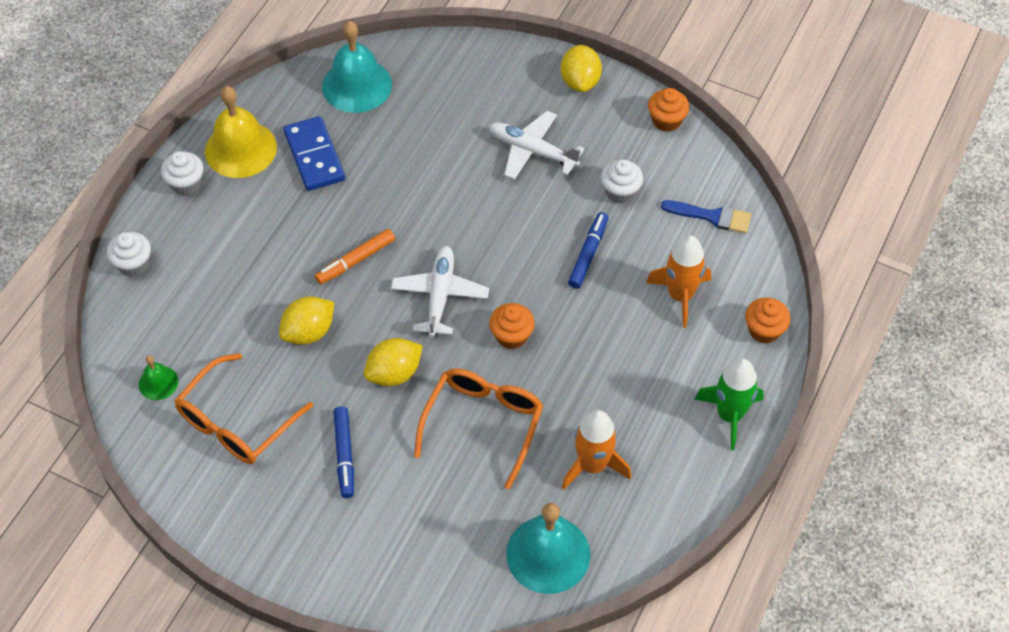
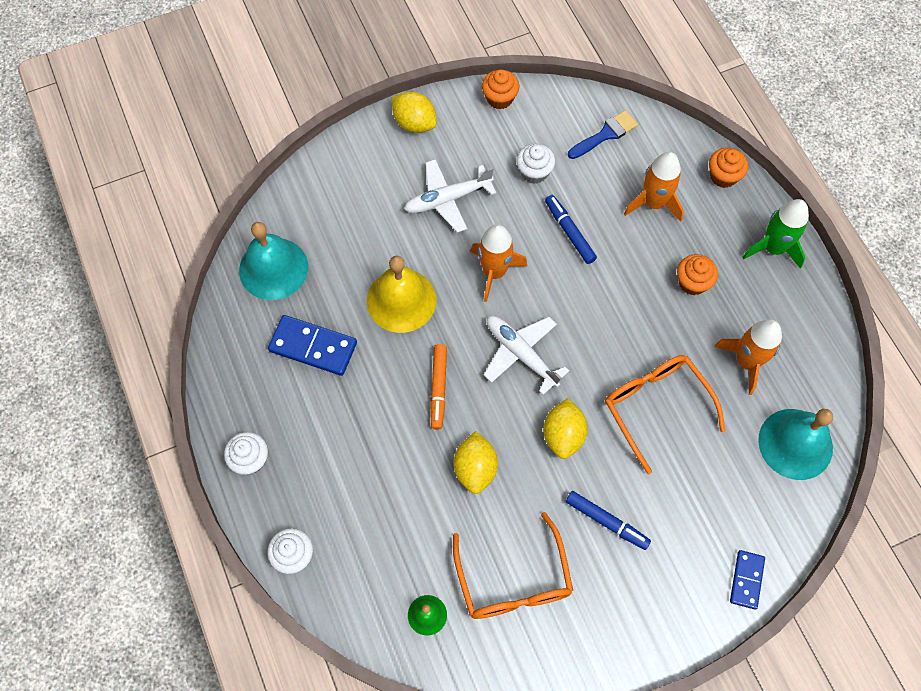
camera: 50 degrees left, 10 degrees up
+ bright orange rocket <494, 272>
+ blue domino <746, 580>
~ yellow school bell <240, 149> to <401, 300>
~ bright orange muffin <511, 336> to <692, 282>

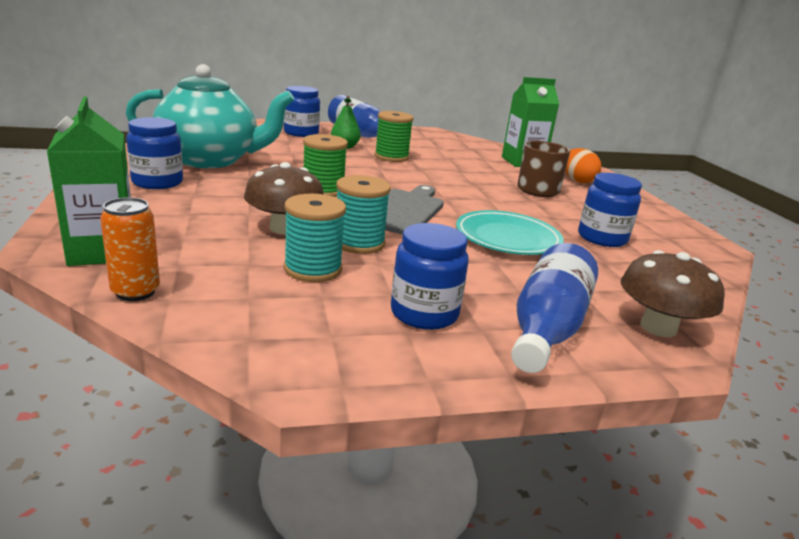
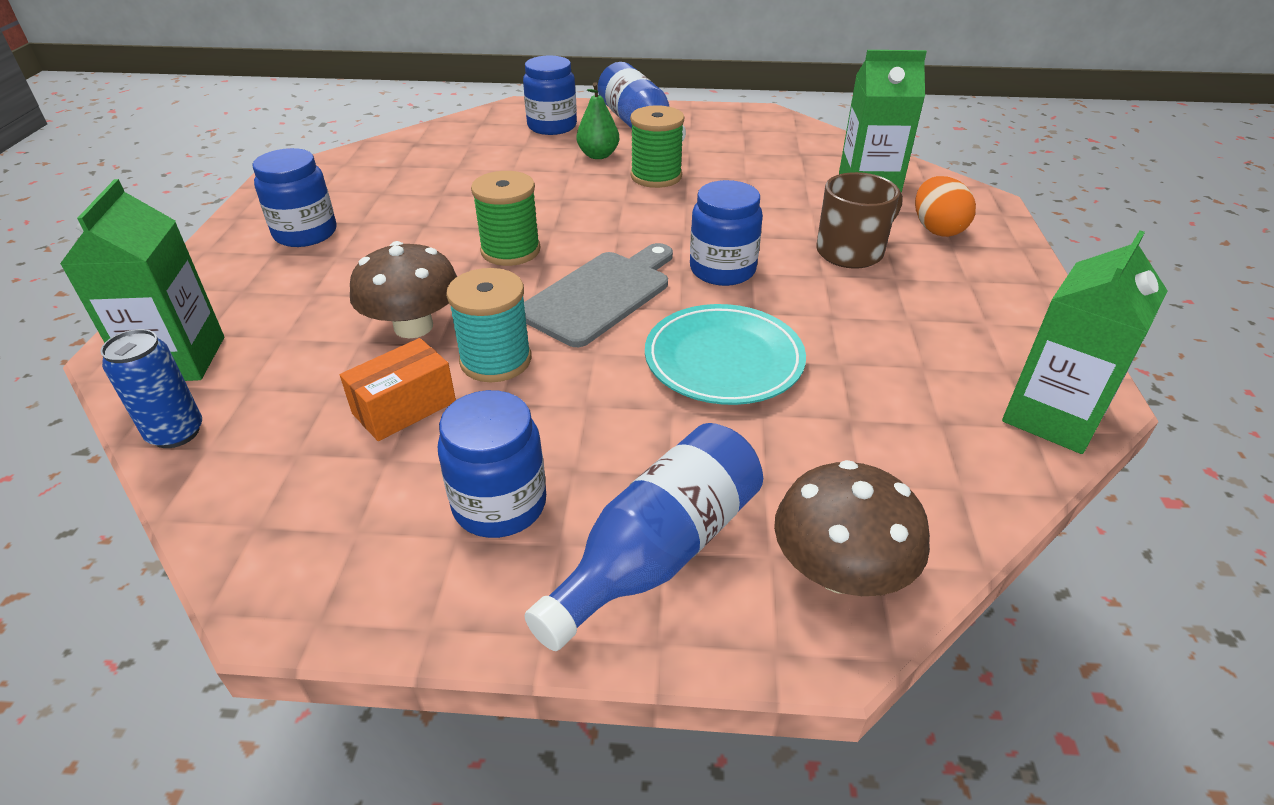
camera: 20 degrees right, 15 degrees up
- turquoise tea pot <210, 160>
+ leaf-green juice carton <1052, 417>
~ blue jam jar <602, 238> to <722, 270>
~ turquoise reel of thread <313, 269> to bright orange parcel <404, 407>
~ bright orange can <135, 292> to blue can <176, 433>

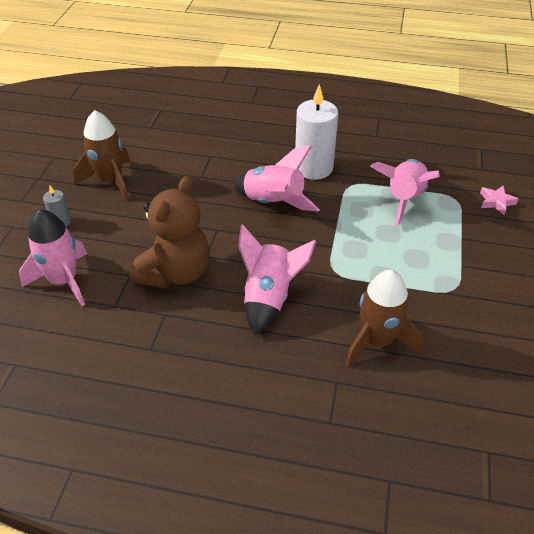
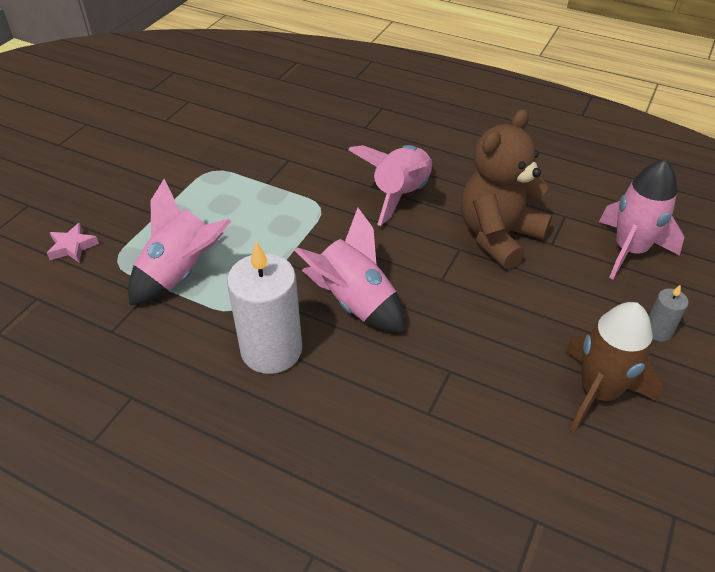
camera: 165 degrees left, 0 degrees up
- brown rocket <377, 341>

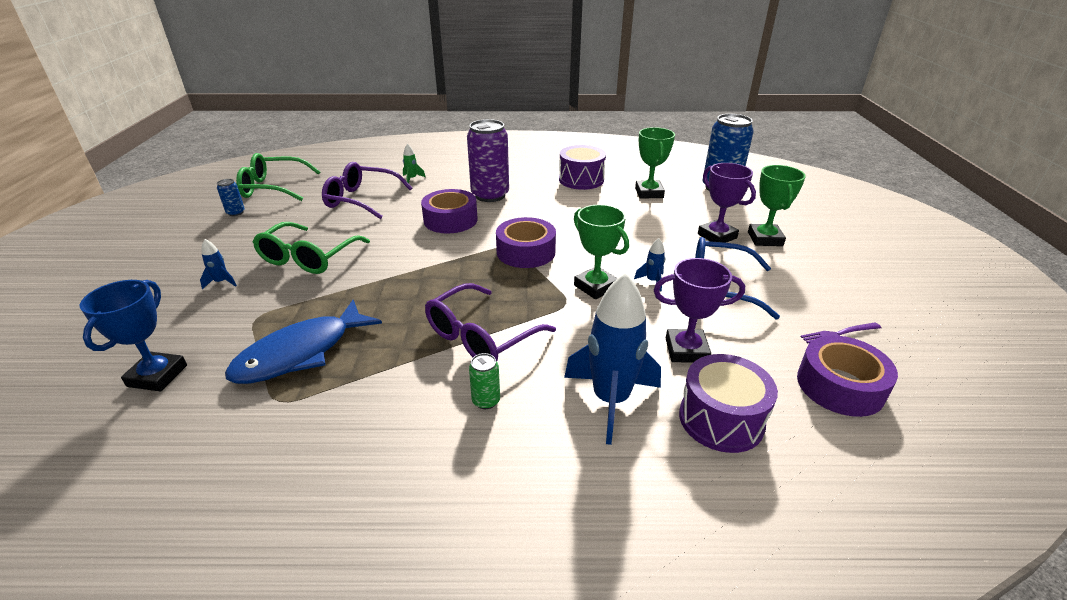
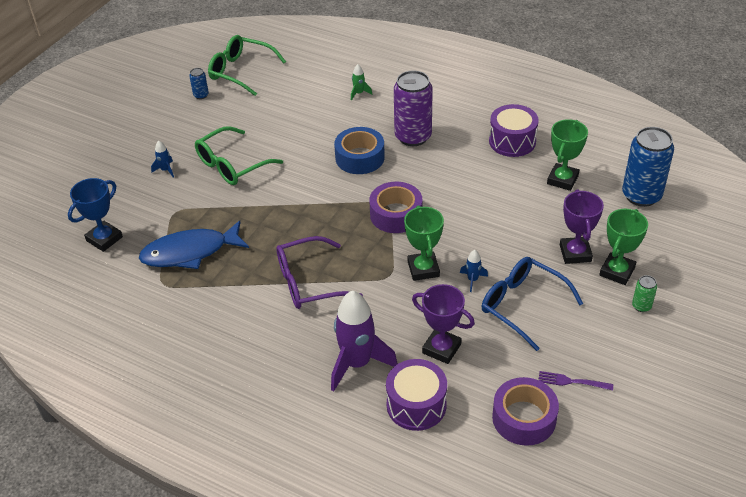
camera: 30 degrees right, 10 degrees up
- royal purple glasses <361, 199>
~ leaf-green can <486, 401> to <641, 306>
~ royal purple tape <450, 220> to blue tape <360, 157>
~ blue rocket <610, 400> to royal purple rocket <357, 363>

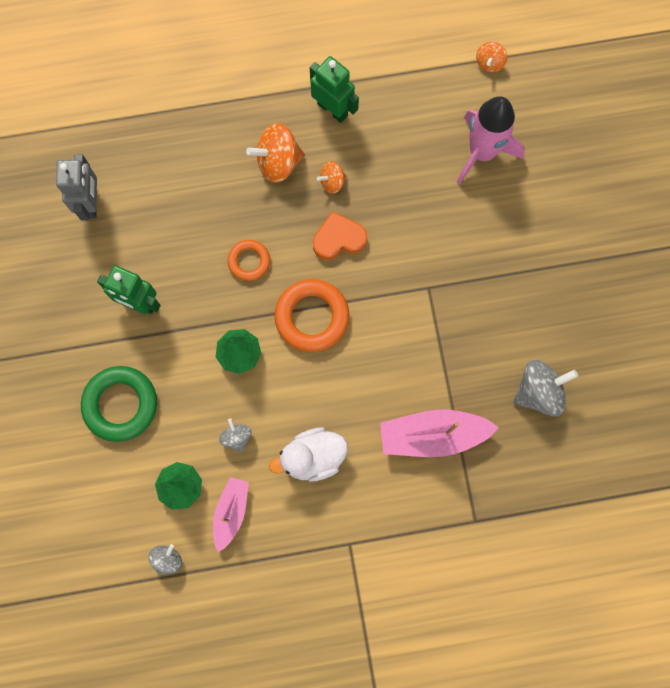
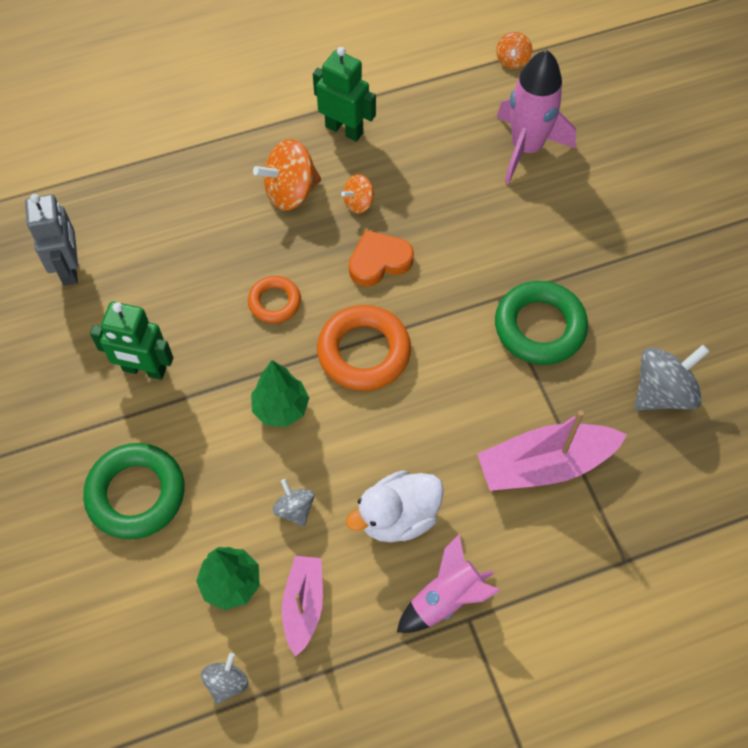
camera: 10 degrees left, 15 degrees down
+ pink rocket <445, 598>
+ leaf-green hoop <539, 327>

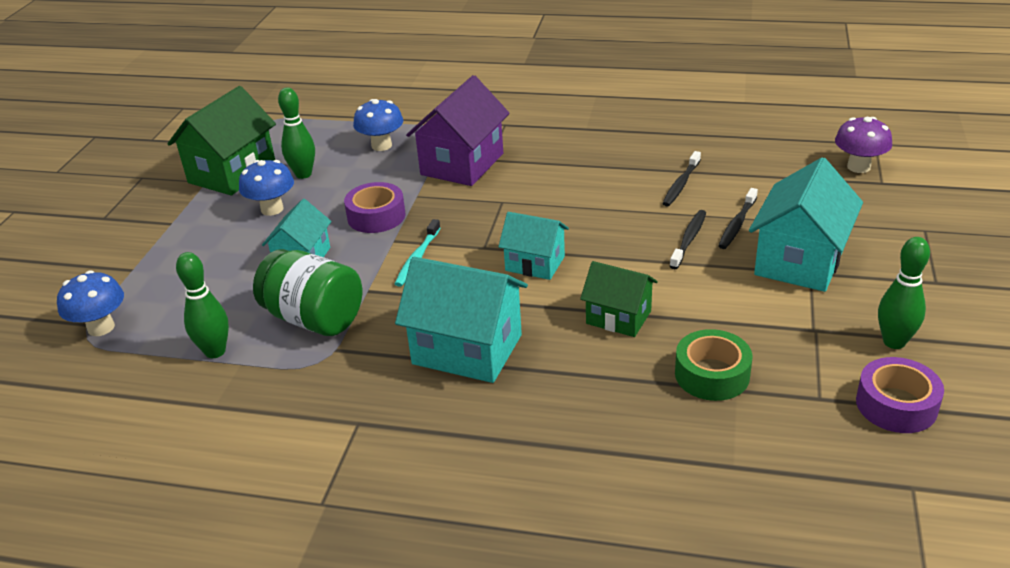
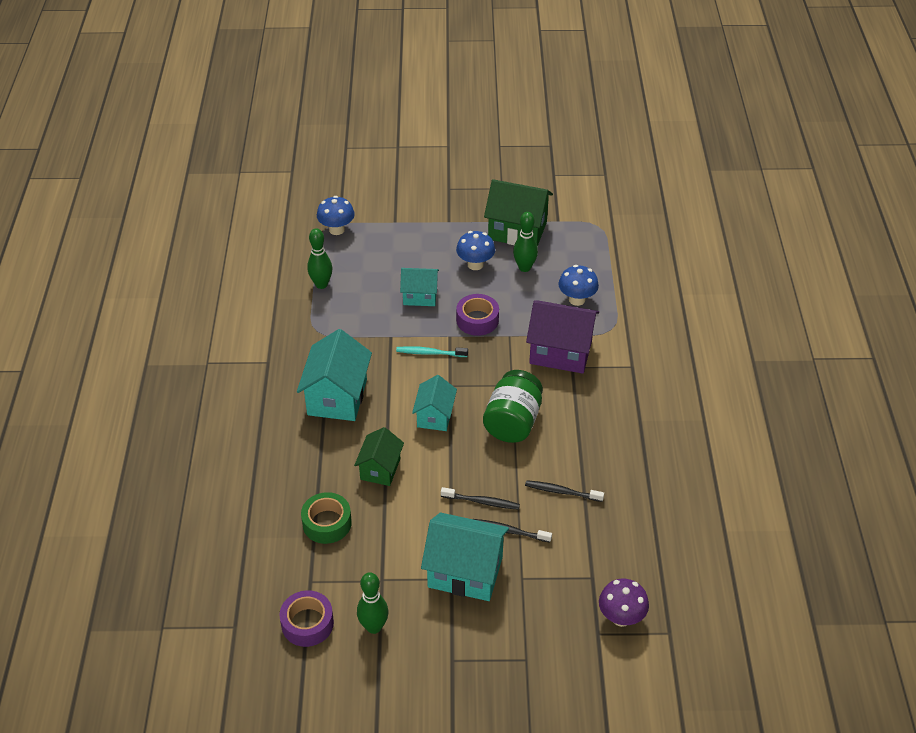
camera: 75 degrees right, 10 degrees up
~ leaf-green jam jar <314, 319> to <513, 422>

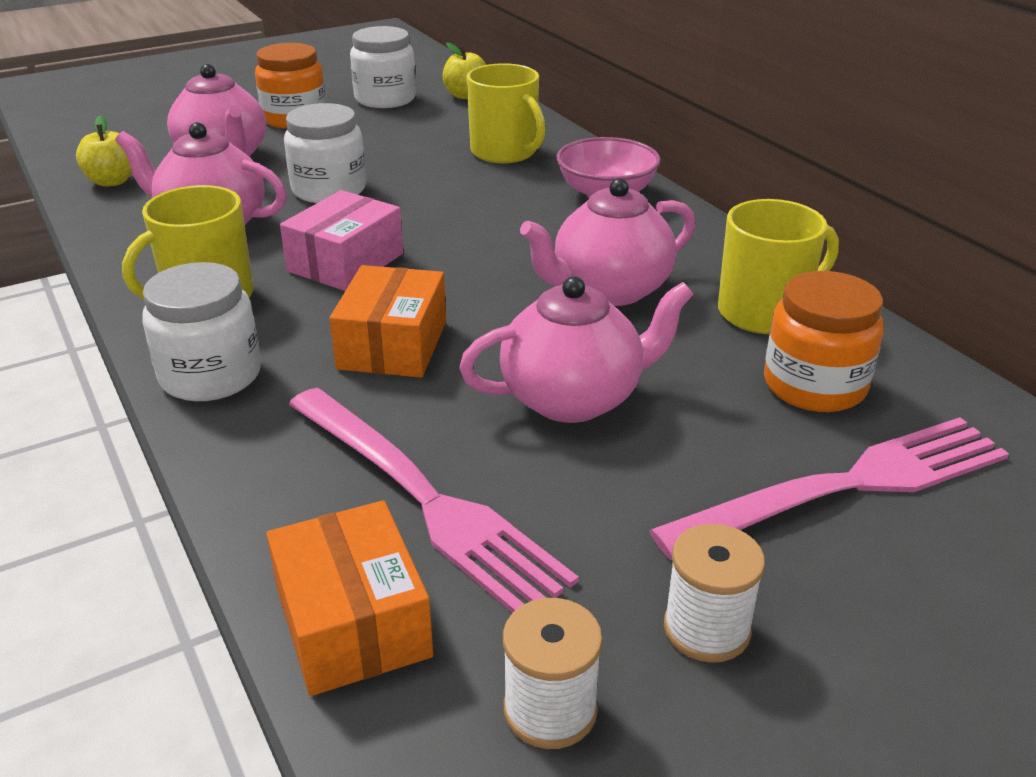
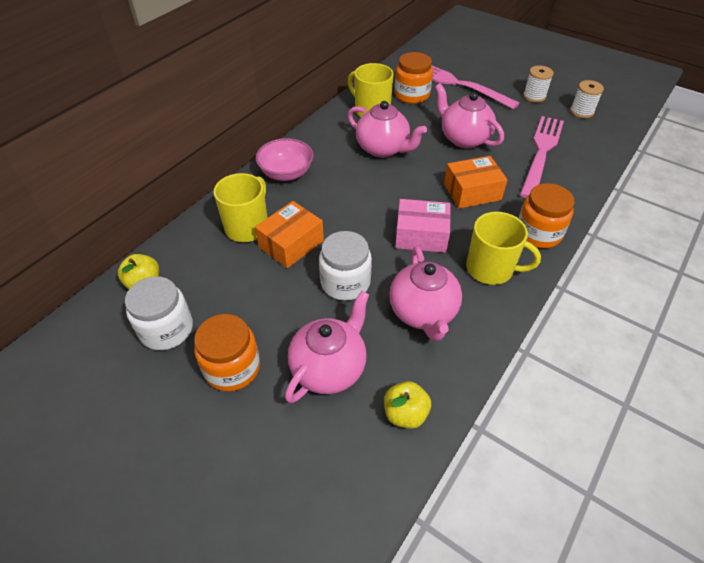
camera: 115 degrees left, 15 degrees up
~ bright orange parcel <352, 622> to <291, 244>
~ white jam jar <211, 375> to bright orange jam jar <538, 233>

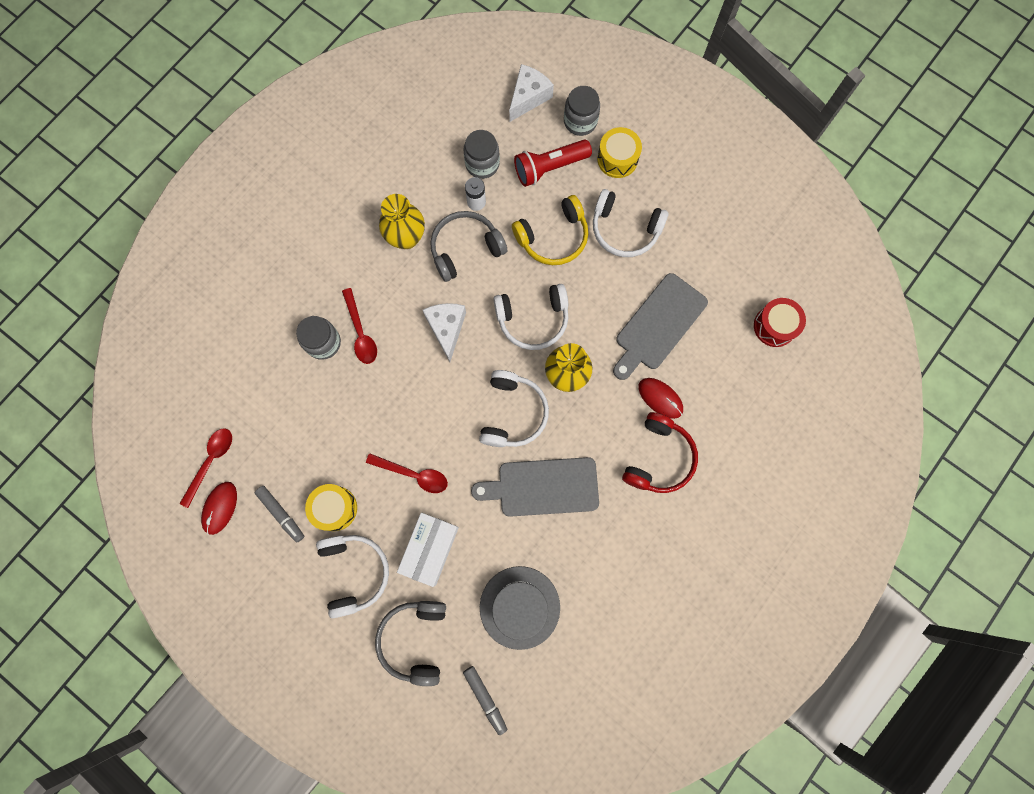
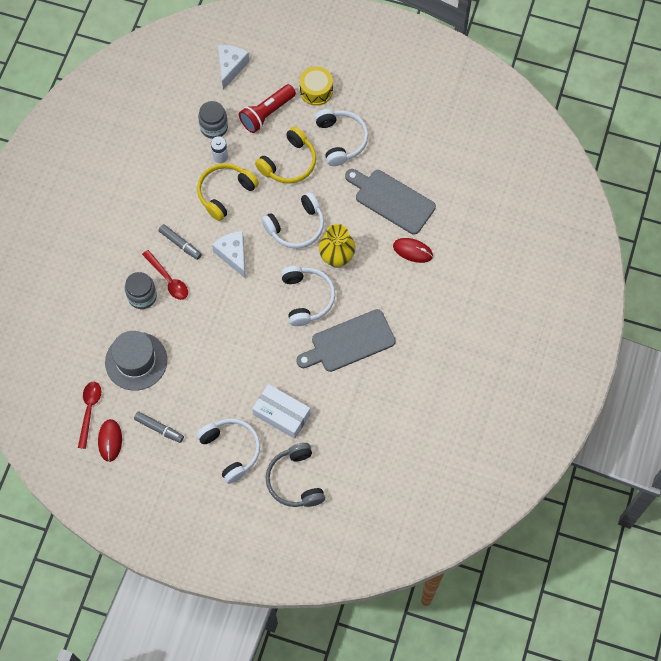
camera: 20 degrees left, 10 degrees down
- yellow snare drum <335, 508>
- crimson tablespoon <413, 474>
- yellow flower vase <406, 237>
- grey jam jar <580, 121>
- crimson over-ear headphones <659, 458>
- crimson snare drum <774, 326>
~ grey felt pen <485, 699> to <180, 244>
~ grey hat <519, 607> to <136, 361>
~ grey over-ear headphones <465, 249> to yellow over-ear headphones <225, 193>
~ white parcel <430, 549> = <281, 414> 60 degrees counterclockwise
~ white over-ear headphones <624, 229> = <341, 140> 105 degrees counterclockwise
~ grey cutting board <658, 325> = <392, 200> 105 degrees clockwise

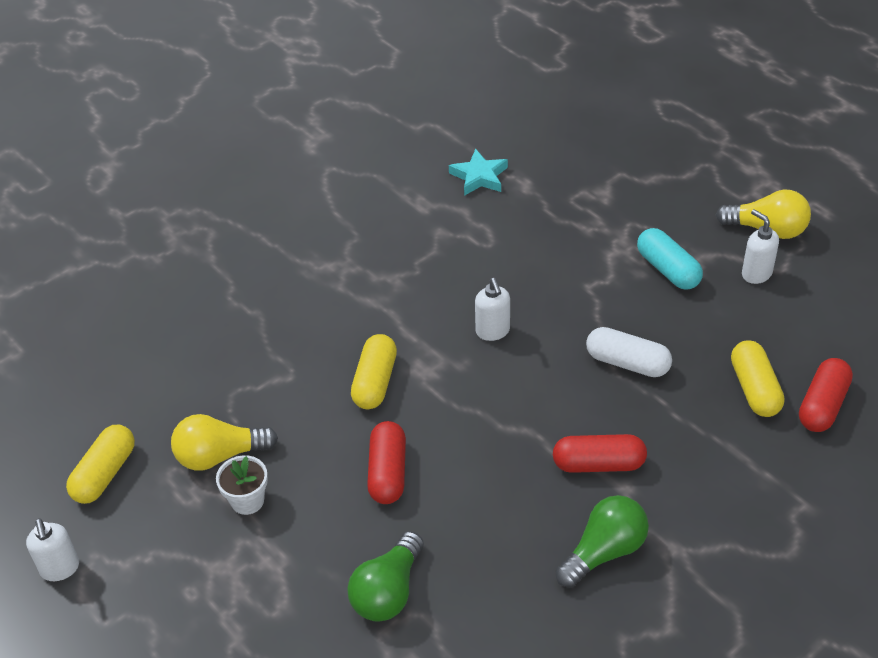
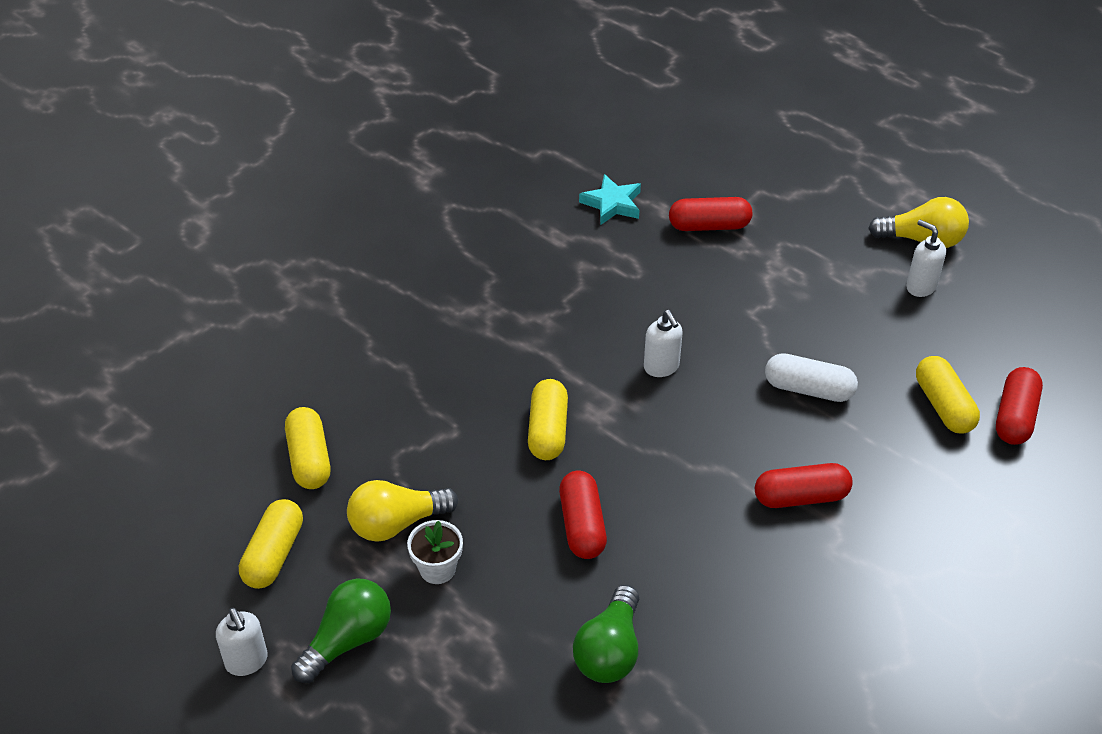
camera: 10 degrees left, 0 degrees up
- turquoise pill <668, 269>
+ yellow pill <309, 459>
+ crimson pill <709, 226>
~ leaf-green light bulb <604, 551> to <348, 640>

